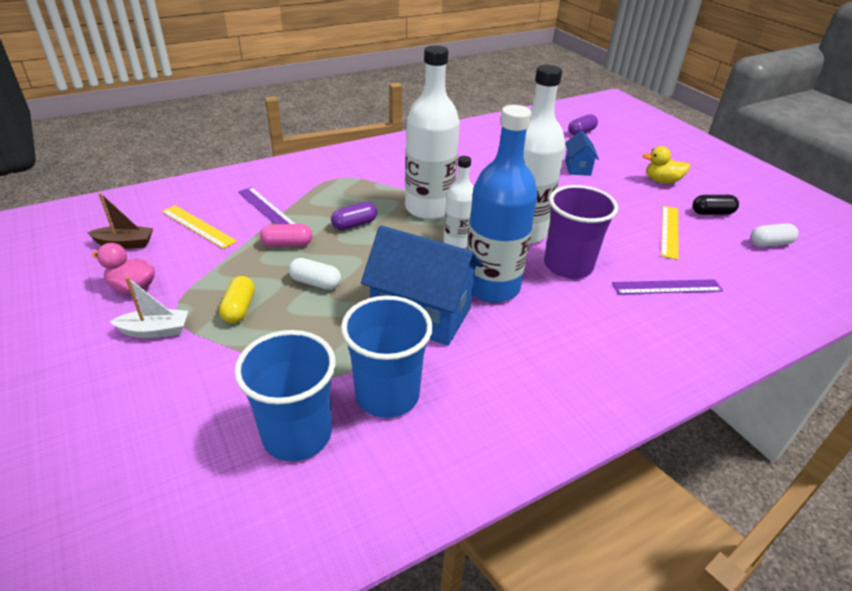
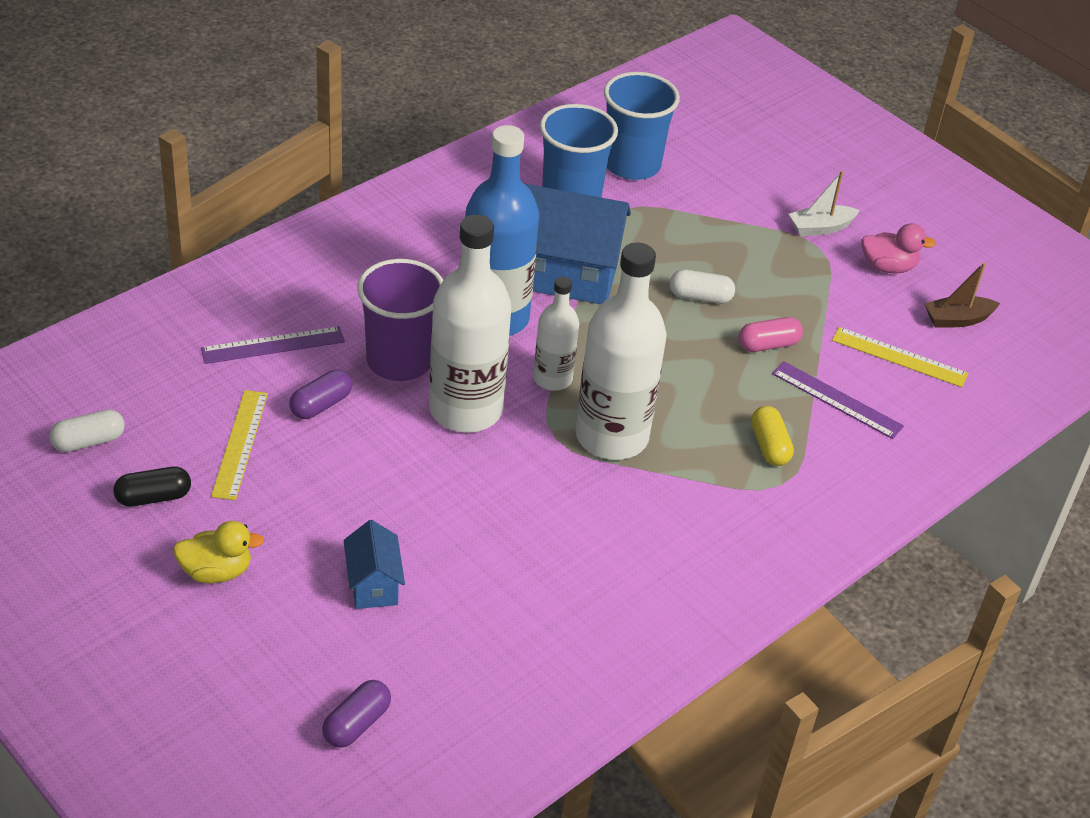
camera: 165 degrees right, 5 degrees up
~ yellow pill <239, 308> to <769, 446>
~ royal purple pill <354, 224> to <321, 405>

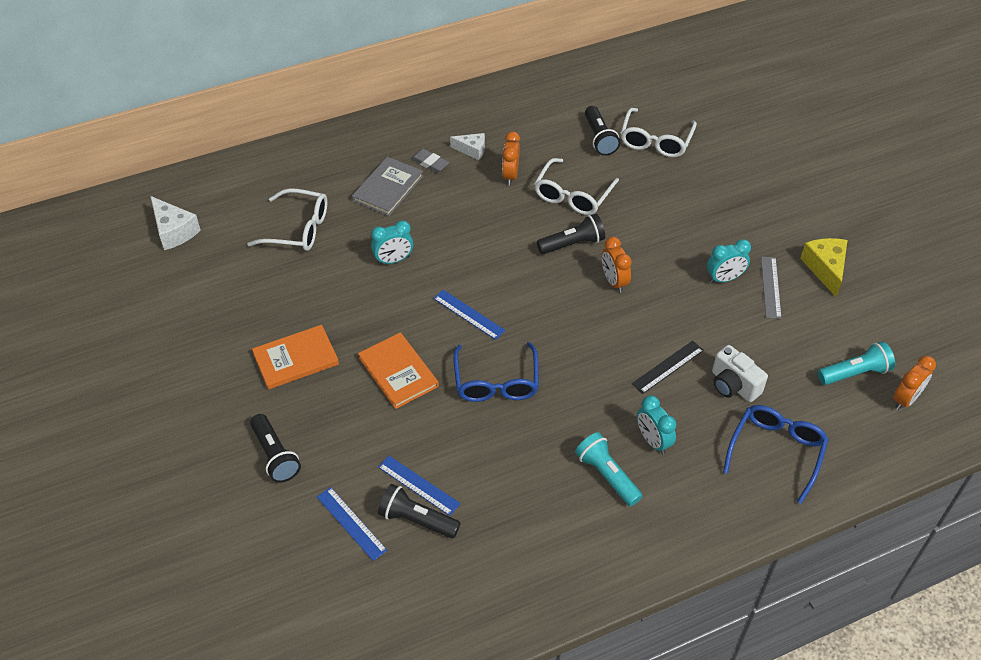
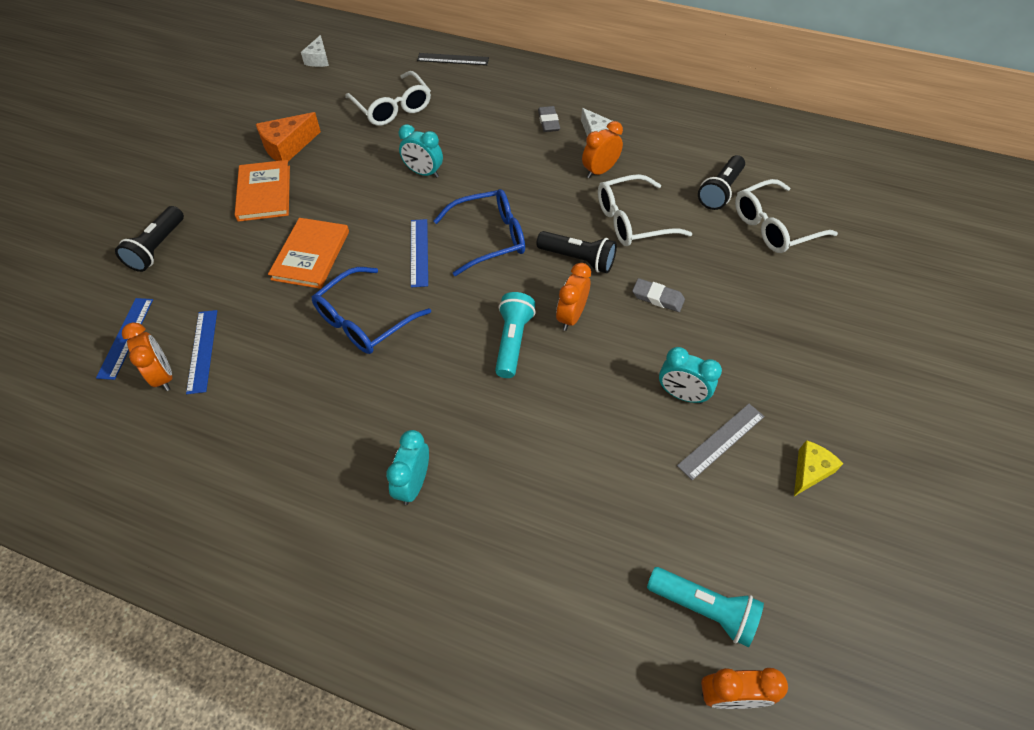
camera: 45 degrees right, 5 degrees up
- grey book <388, 188>
- white compact camera <733, 385>
+ bright orange cheese <287, 147>
+ grey eraser <657, 298>
~ turquoise torch <607, 475> to <512, 341>
~ ebony straightedge <668, 367> to <453, 59>
~ blue glasses <776, 451> to <489, 238>
~ ebony torch <417, 520> to bright orange clock <163, 376>
~ bright orange book <296, 359> = <264, 193> 60 degrees clockwise
~ white cheese <174, 231> = <318, 59> x0.65
~ yellow cheese <825, 269> = <810, 471> x0.65

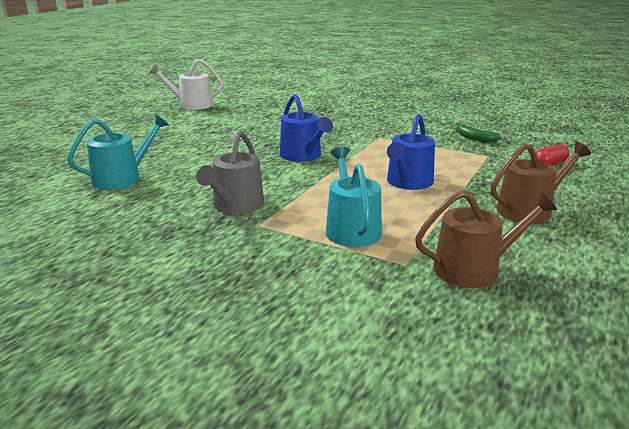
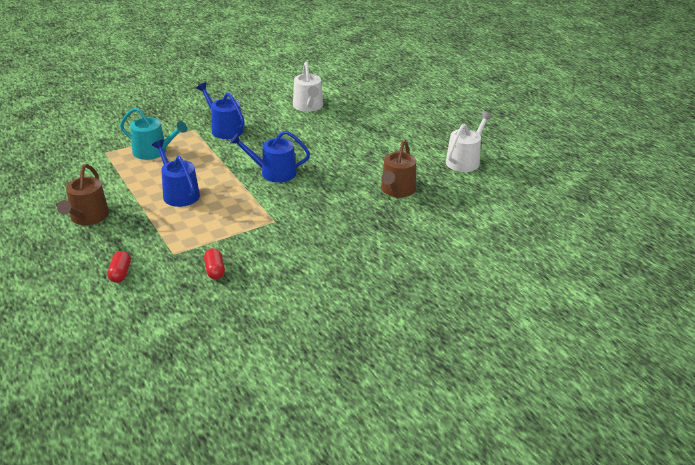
camera: 120 degrees right, 10 degrees up
~ brown sprinkling can <474, 269> to <397, 190>
~ leaf-green banana fruit <473, 138> to crimson pill <215, 270>
~ turquoise sprinkling can <122, 177> to white sprinkling can <308, 106>
~ grey sprinkling can <235, 206> to blue sprinkling can <224, 129>

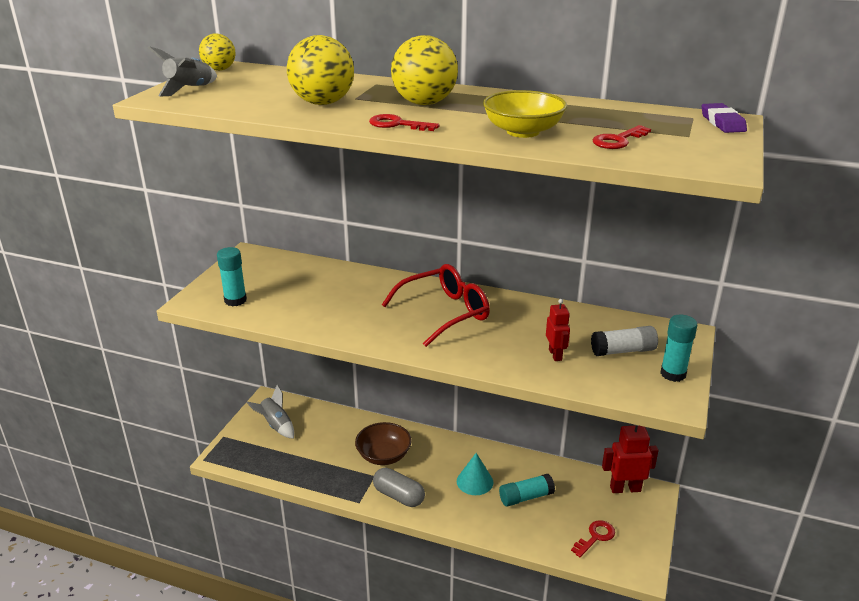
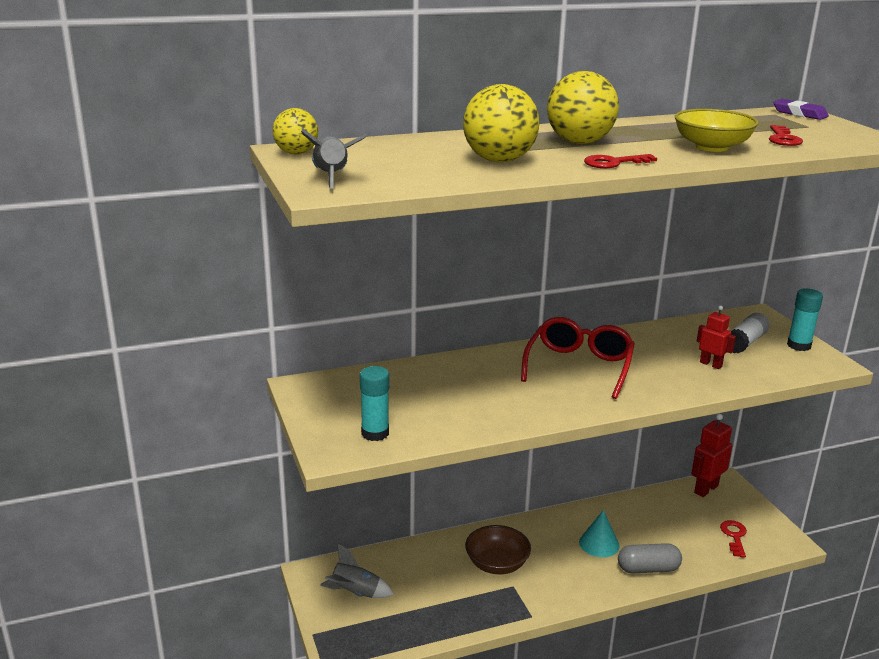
camera: 40 degrees left, 5 degrees down
- turquoise glue stick <526, 497>
~ grey pill <398, 496> to <648, 569>

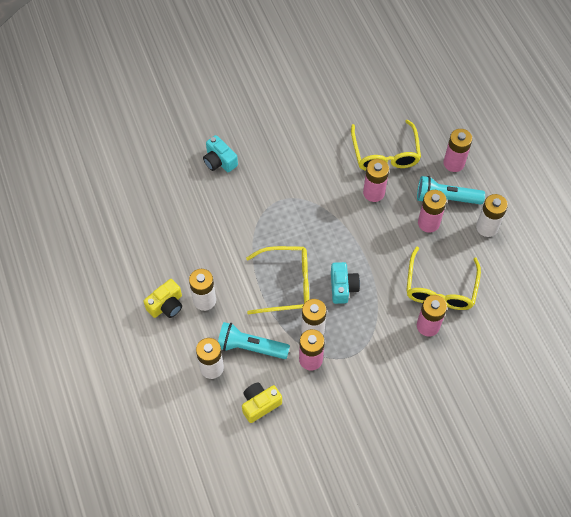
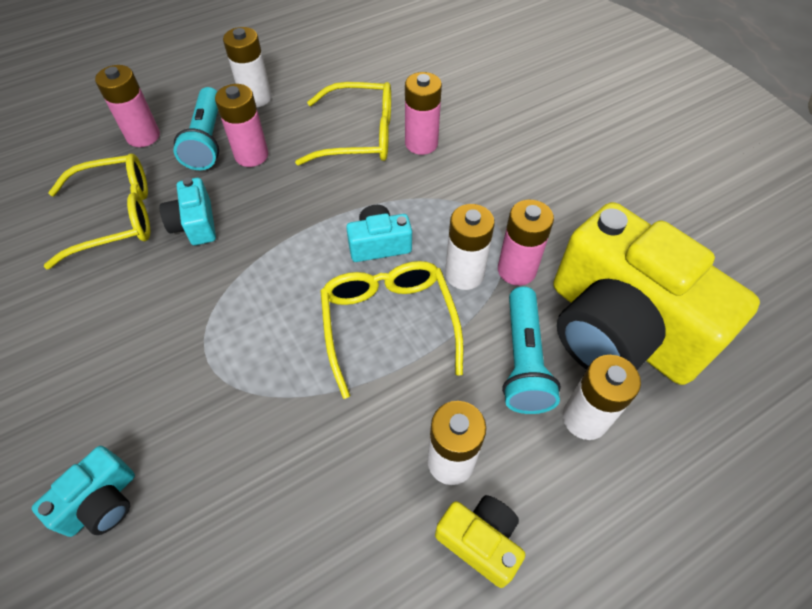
camera: 100 degrees left, 5 degrees down
~ pink AA battery <374, 193> to turquoise compact camera <195, 224>
~ yellow compact camera <260, 404> = <619, 328> x2.42

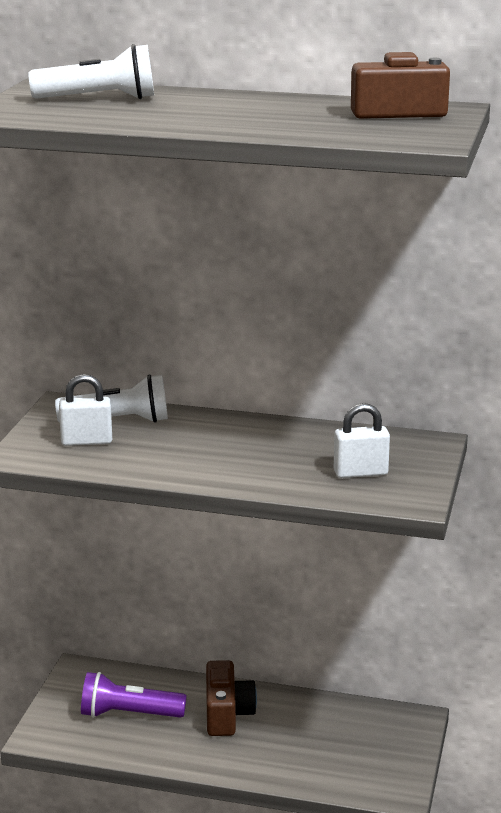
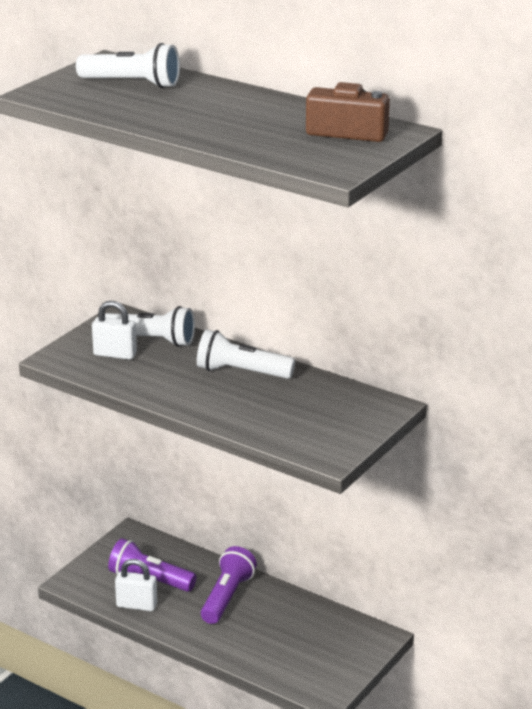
camera: 20 degrees right, 5 degrees up
+ white torch <241, 372>
~ white padlock <360, 473> to <137, 605>
~ brown compact camera <227, 714> to royal purple torch <227, 597>

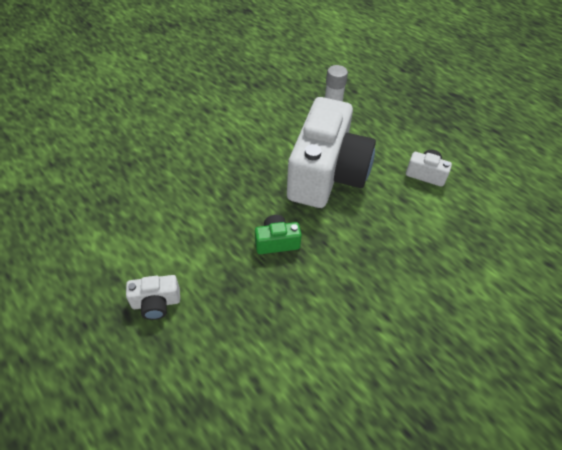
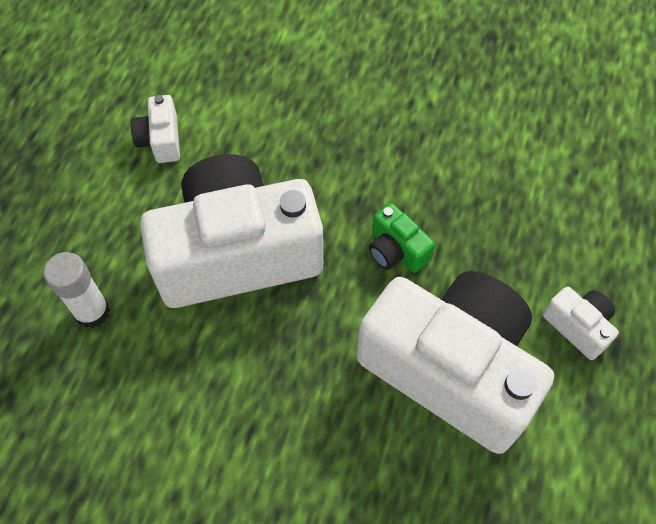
camera: 120 degrees left, 10 degrees up
+ white compact camera <451, 369>

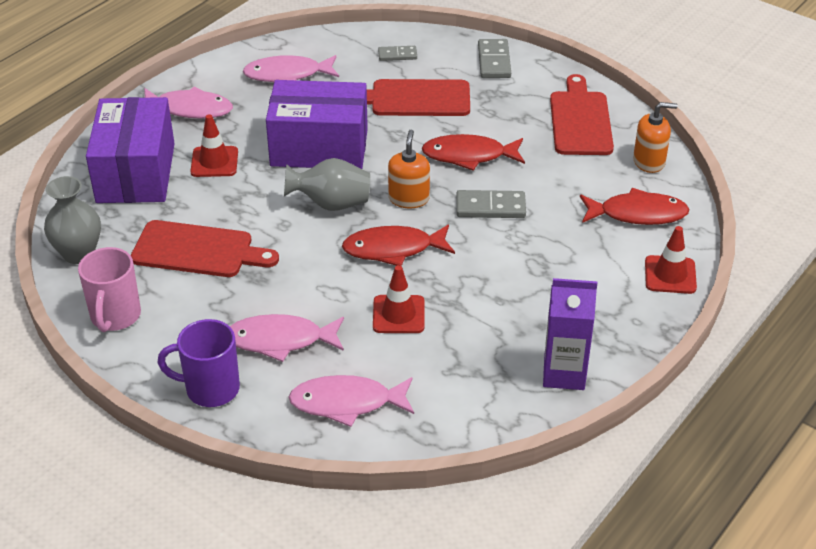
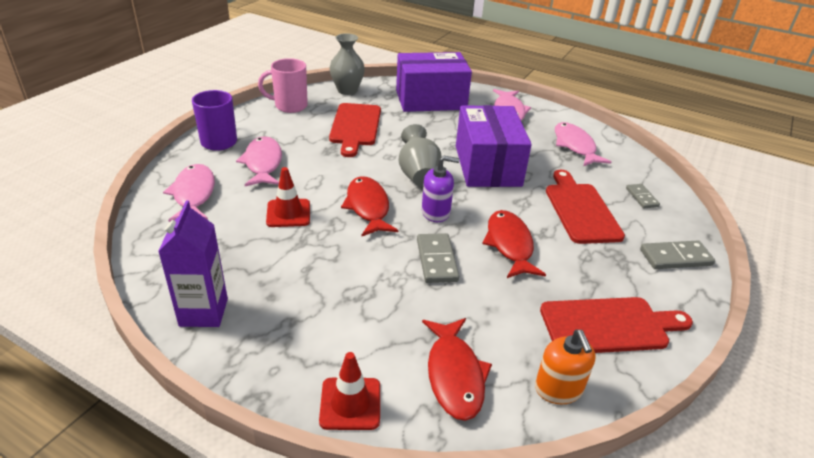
camera: 80 degrees right, 5 degrees down
- crimson road cone <214, 162>
~ bright orange soap dispenser <409, 199> to royal purple soap dispenser <436, 212>

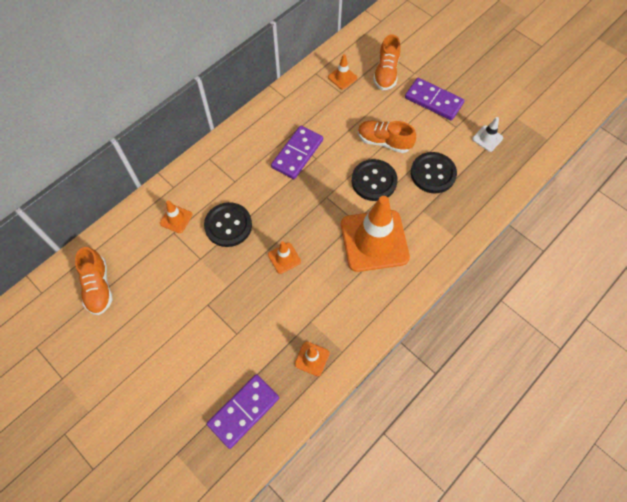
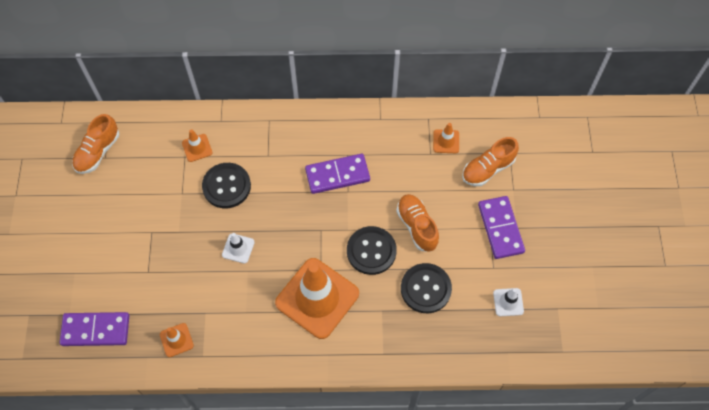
camera: 45 degrees right, 0 degrees up
~ bright orange road cone <284, 258> to white road cone <238, 248>

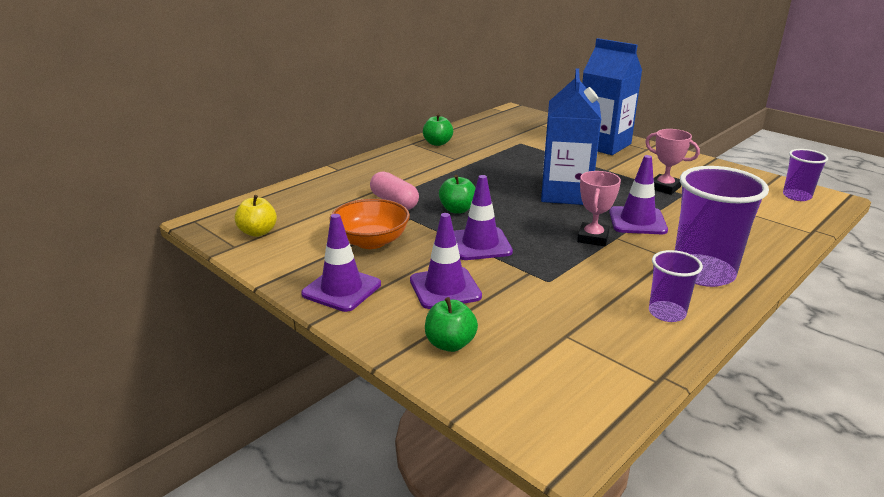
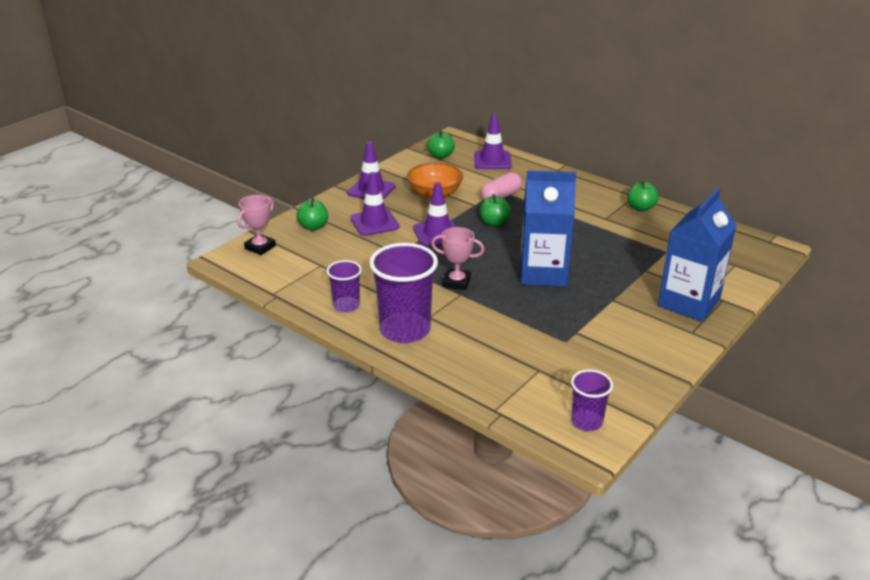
camera: 85 degrees right, 5 degrees up
~ royal purple road cone <637, 221> to <492, 160>
~ pink award cup <664, 187> to <260, 247>
~ yellow apple fruit <258, 232> to leaf-green apple fruit <440, 156>

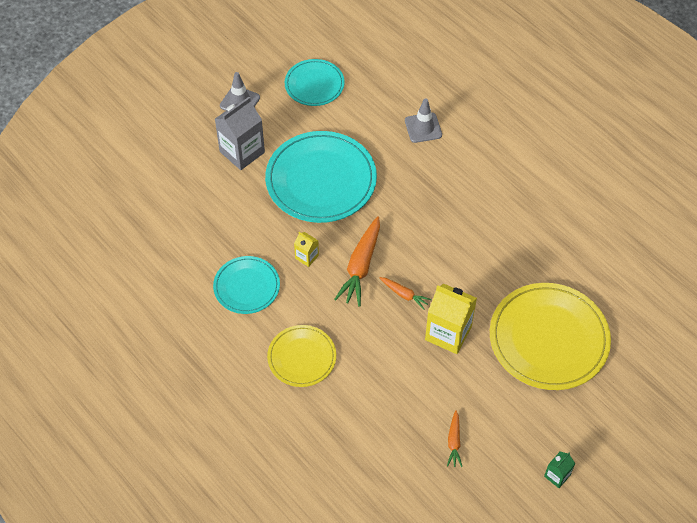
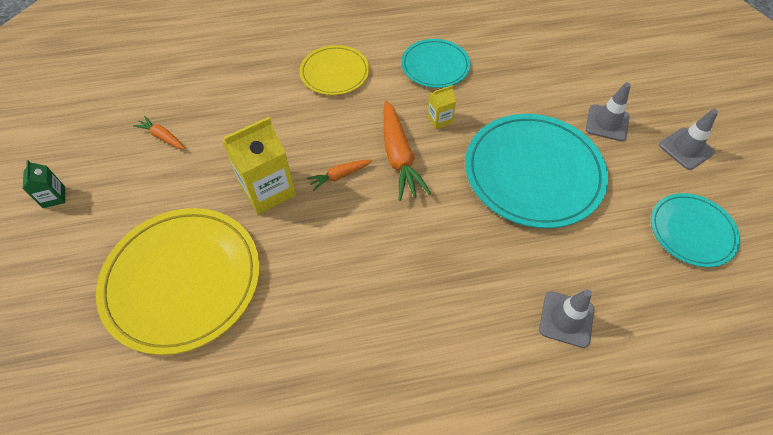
camera: 120 degrees right, 0 degrees up
~ grey juice carton <242, 152> to grey road cone <607, 123>
~ bright orange toy carrot <361, 266> = <399, 156> 150 degrees counterclockwise

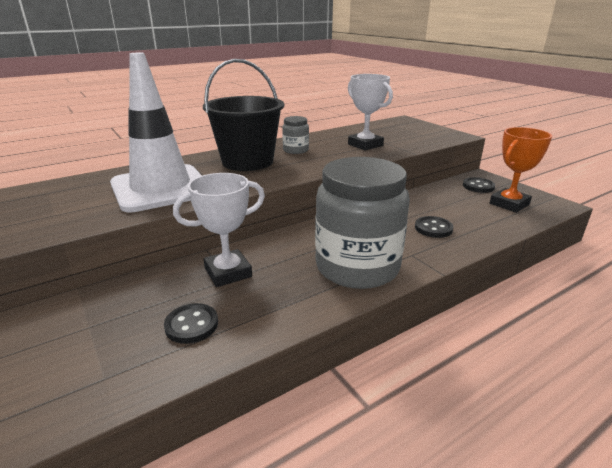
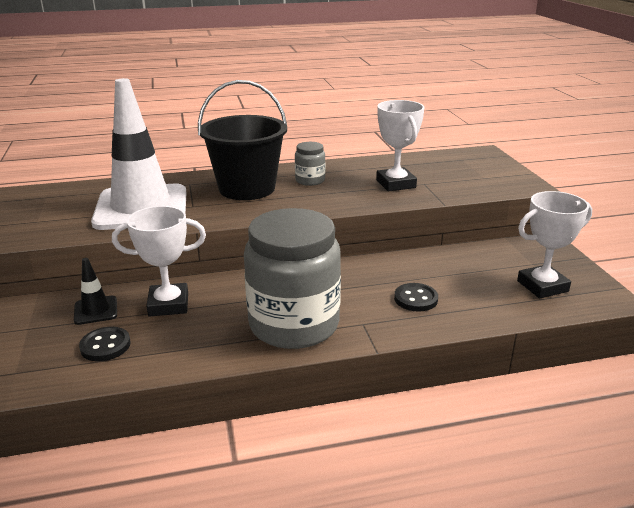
camera: 20 degrees right, 0 degrees up
- ebony button <478, 186>
+ ebony road cone <96, 310>
~ bright orange award cup <509, 204> to white award cup <542, 286>

